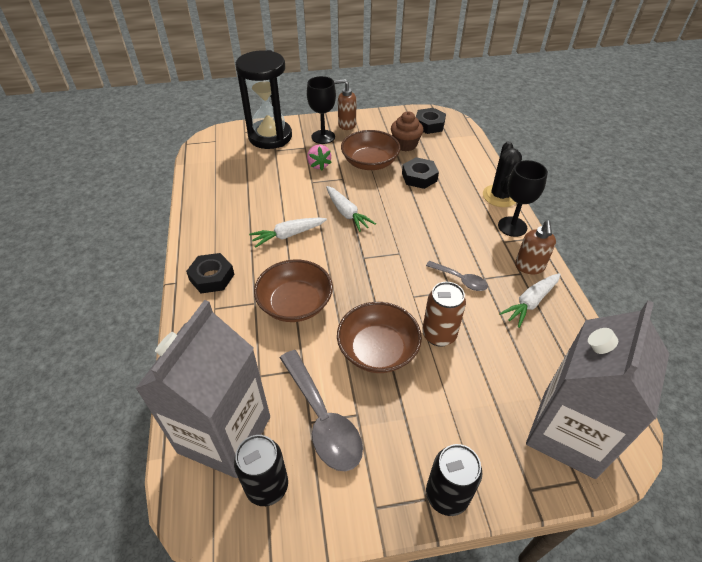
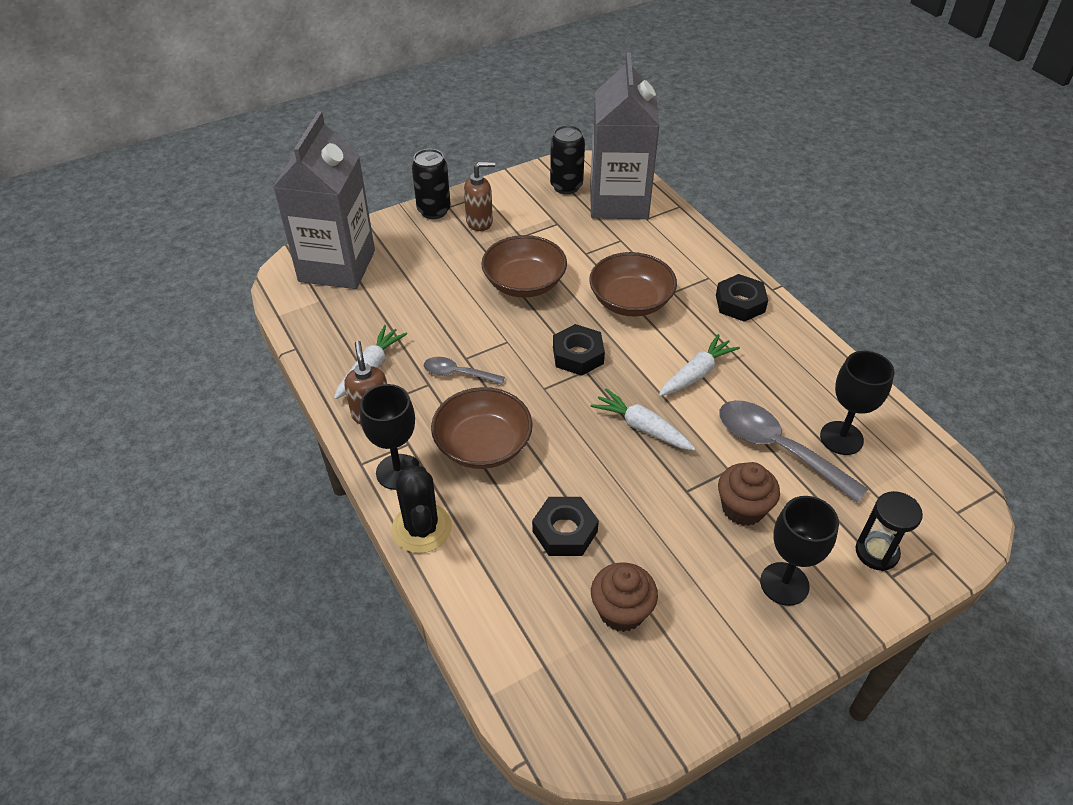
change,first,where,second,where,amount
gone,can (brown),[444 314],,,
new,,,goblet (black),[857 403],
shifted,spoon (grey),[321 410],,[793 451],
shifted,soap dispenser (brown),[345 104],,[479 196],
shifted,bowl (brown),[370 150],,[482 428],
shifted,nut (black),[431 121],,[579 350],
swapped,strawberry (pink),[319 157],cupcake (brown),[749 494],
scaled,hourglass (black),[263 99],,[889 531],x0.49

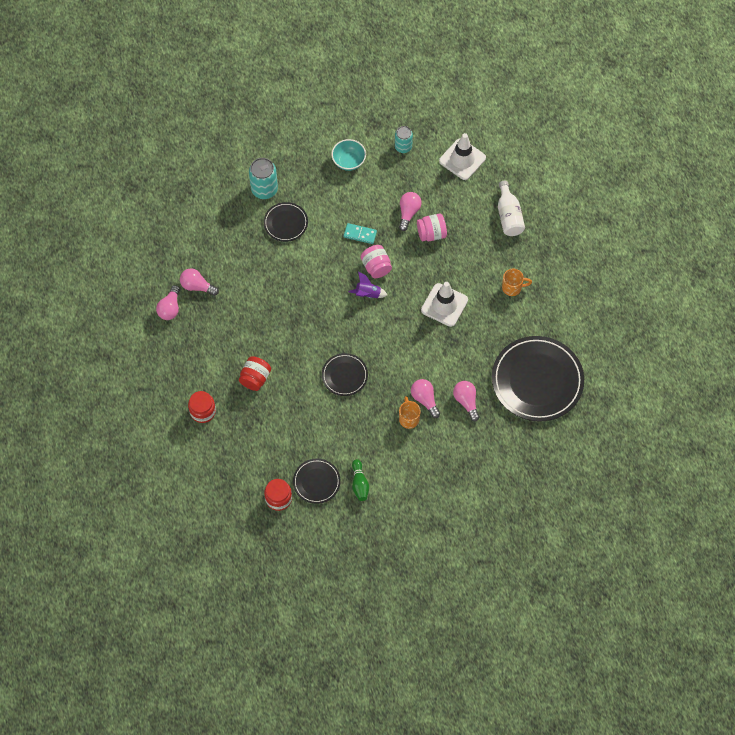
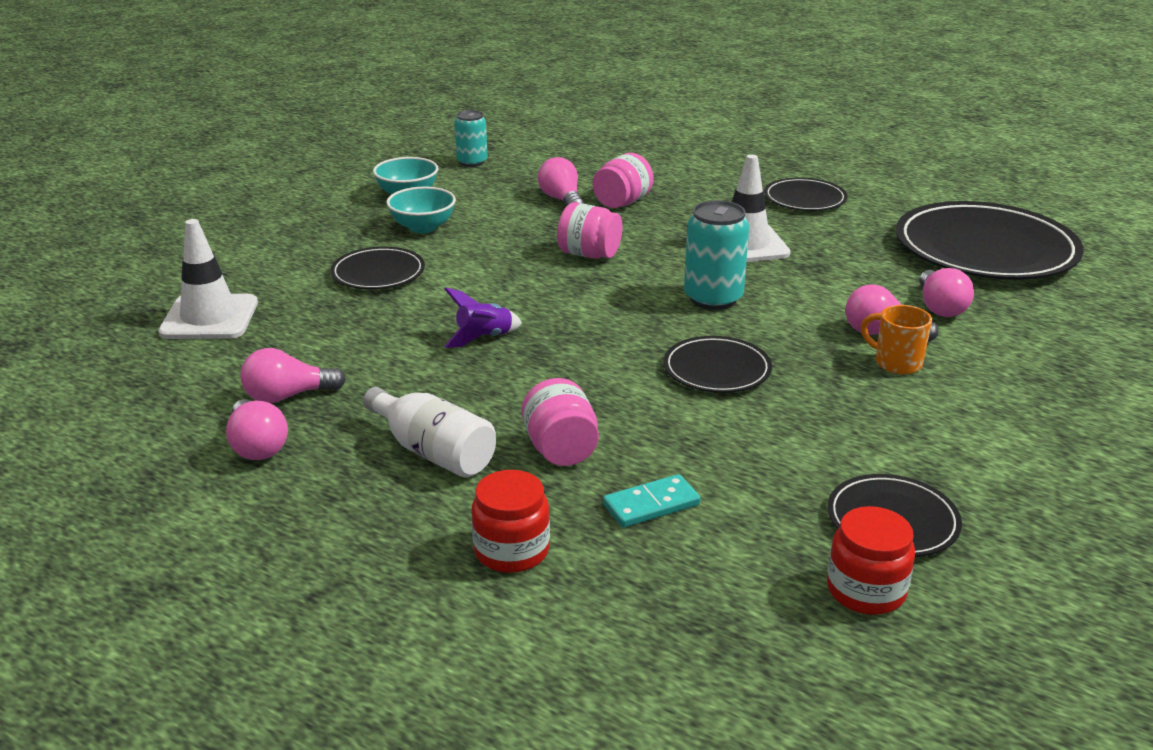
change,first,where,second,where,amount
gone,bowling pin (green),[360 480],,,
new,,,bowl (turquoise),[421 210],
shifted,can (turquoise),[263 178],,[716 255],
shifted,domino (turquoise),[360 233],,[652 501],
shifted,rocket (purple),[367 285],,[483 318],
shifted,traffic cone (white),[462 156],,[208 279],
shifted,bottle (white),[511 208],,[429 432],
swapped,mug (orange),[517 282],plate (black),[806 194],
repainted,jar (red),[255 373],jar (pink),[560 422],
rotated,light bulb (pink),[466 401],,[946 292],120 degrees counterclockwise

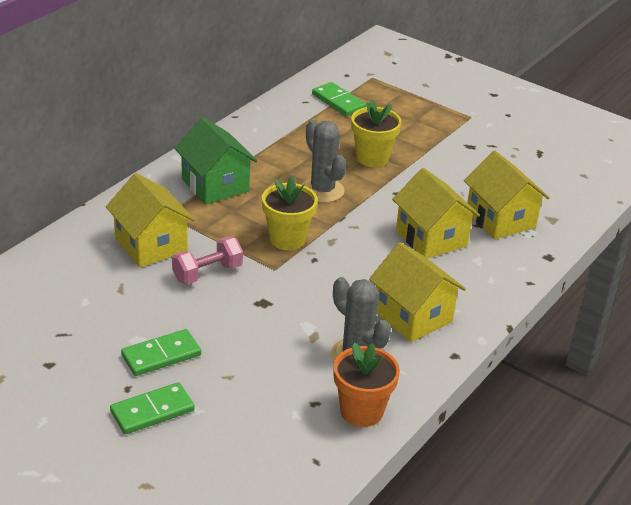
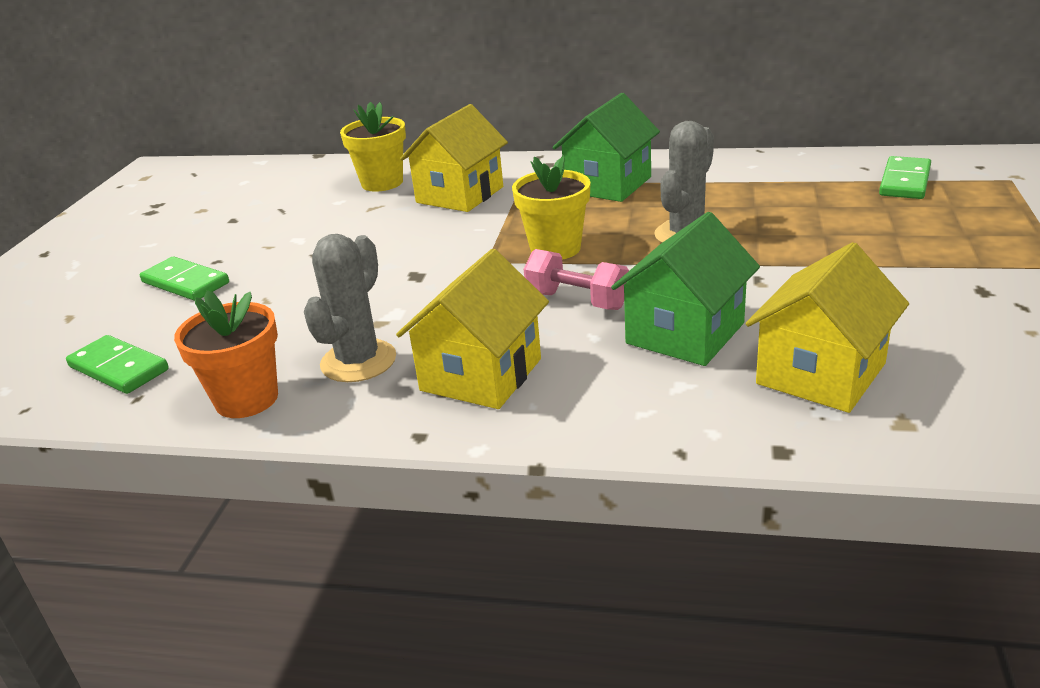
change,first,where,second,where,amount
shifted,domino (green),[161 352],,[117 364],
shifted,dumbbell (pink),[207 260],,[576 279],
shifted,flower pot (yellow),[376 133],,[373 147],
repainted,house (yellow),[436 213],house (green),[685 289],

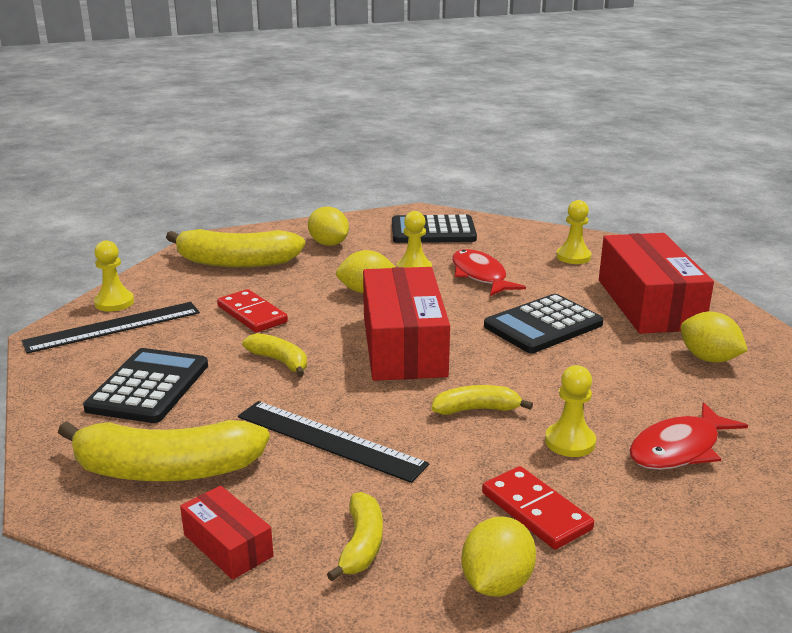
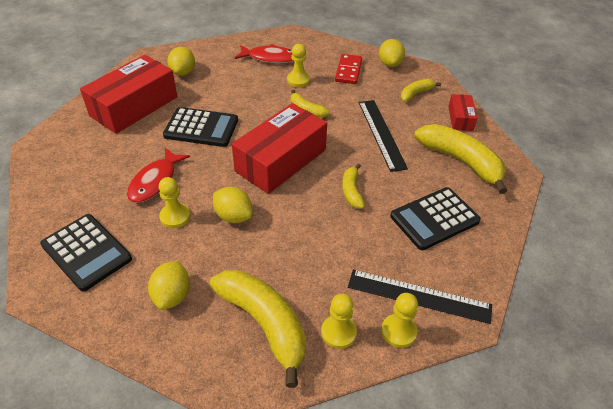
change,first,where,second,where,amount
gone,domino (red),[252 311],,,
shifted,pawn (yellow),[573 232],,[339 321],
rotated,lemon (yellow),[498 557],,[392 53],75 degrees counterclockwise

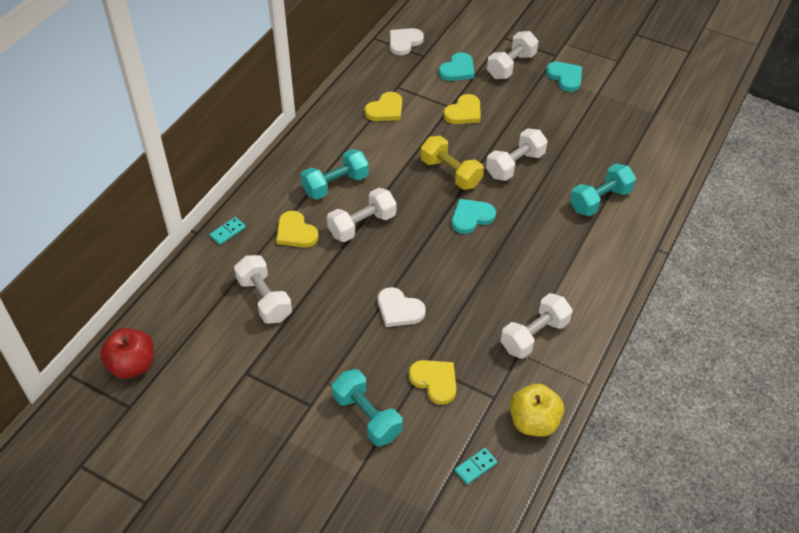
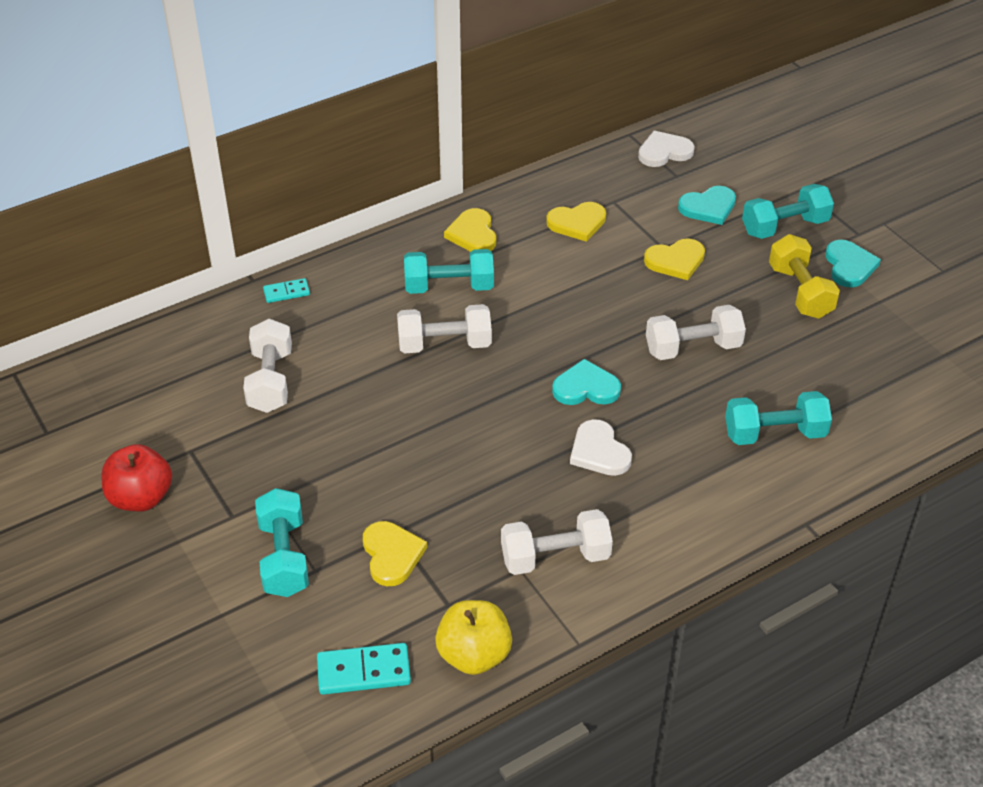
change,first,where,second,where,amount
shifted,apple (red),[127 353],,[136 478],
shifted,heart (yellow),[297 229],,[470 230],
shifted,heart (white),[402 307],,[601 447],
shifted,dumbbell (yellow),[452 163],,[804 276],
repainted,dumbbell (white),[512 55],dumbbell (turquoise),[788 211],
scaled,domino (turquoise),[476 466],,[364 669],x1.64

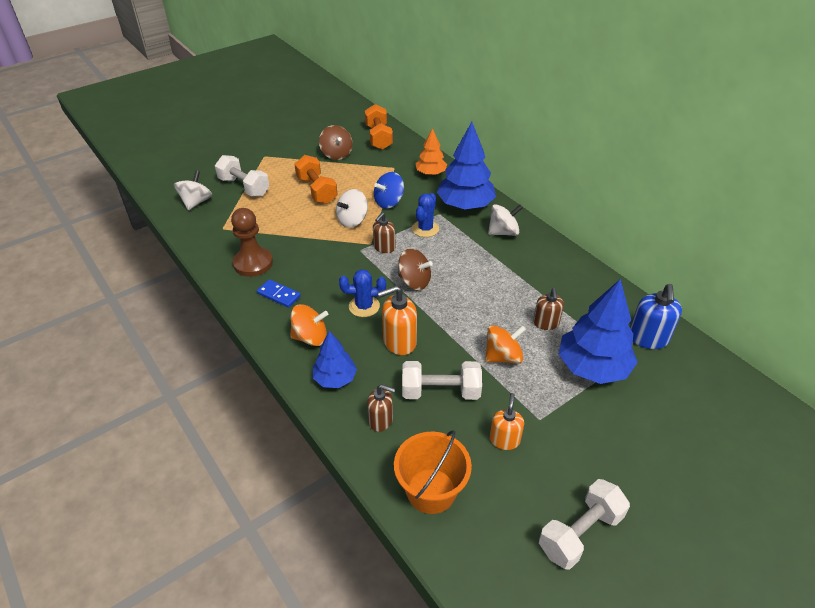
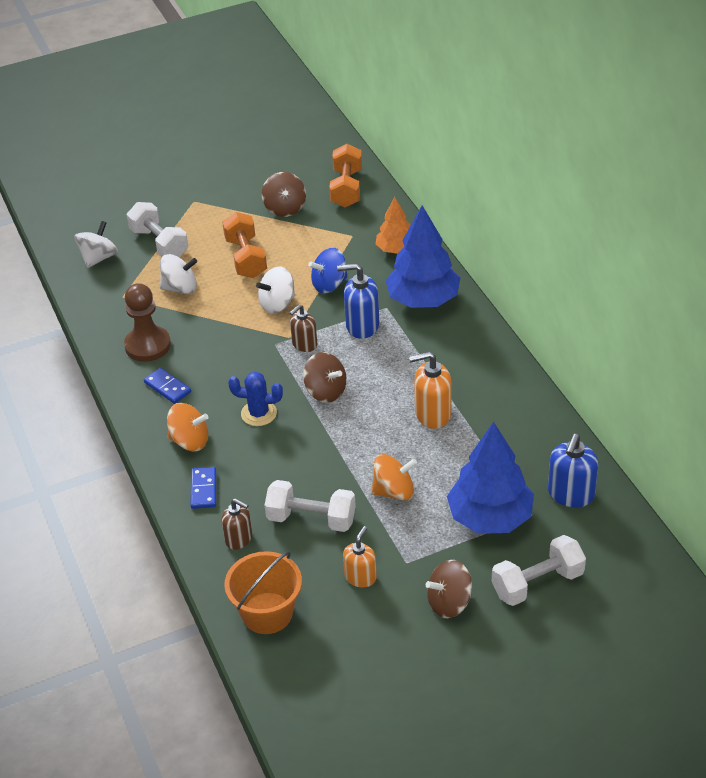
change,first,where,second,where,amount
gone,soap dispenser (brown),[548 309],,,
new,,,spinning top (brown),[449 589],
shifted,soap dispenser (orange),[397 320],,[430 390],
shifted,spinning top (white),[505 220],,[178 274],
shifted,dumbbell (white),[584 524],,[539 570],
swapped,tree (blue),[335 359],domino (blue),[203 488],
swapped,cactus (blue),[425 215],soap dispenser (blue),[358 301],

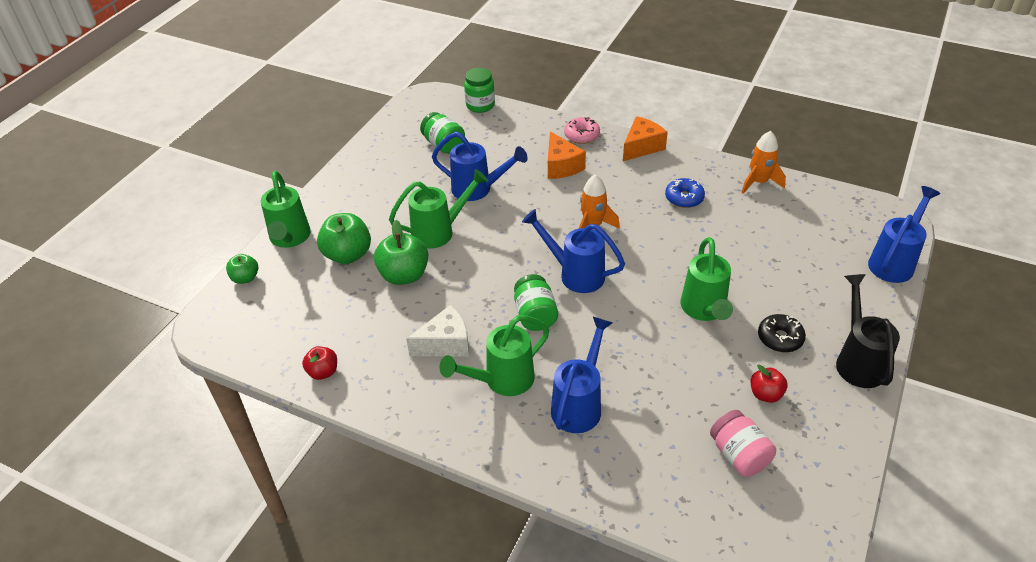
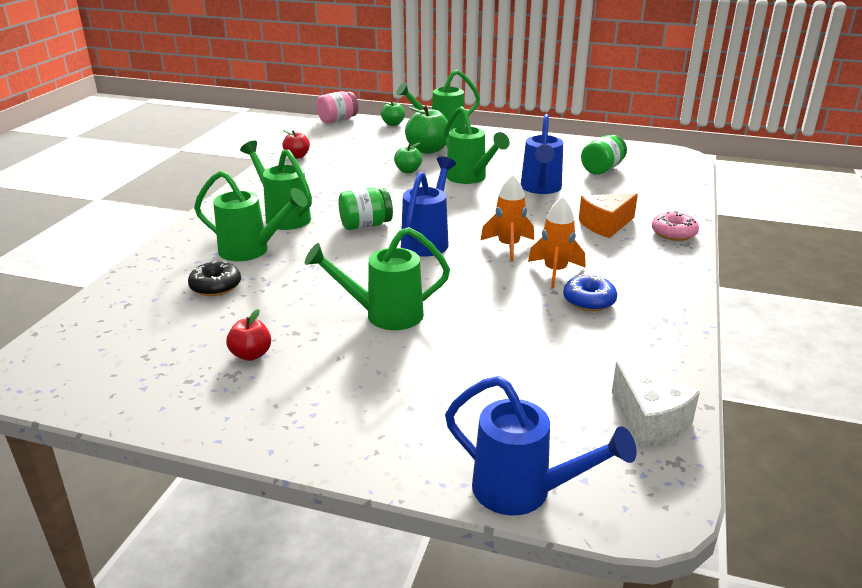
change,first,where,second,where,amount
gone,jar (green),[479 90],,,
gone,cheese (orange),[645 138],,,
gone,watering can (black),[868 331],,,
shifted,cheese (white),[437 331],,[656 405],
shifted,jar (pink),[743 443],,[337 107],
shifted,rocket (orange),[763 162],,[557 242],
shifted,donut (black),[782 333],,[214 278],
repainted,watering can (blue),[582 375],watering can (green),[251 215],
scaled,apple (green),[401 252],,[408 157],x0.58

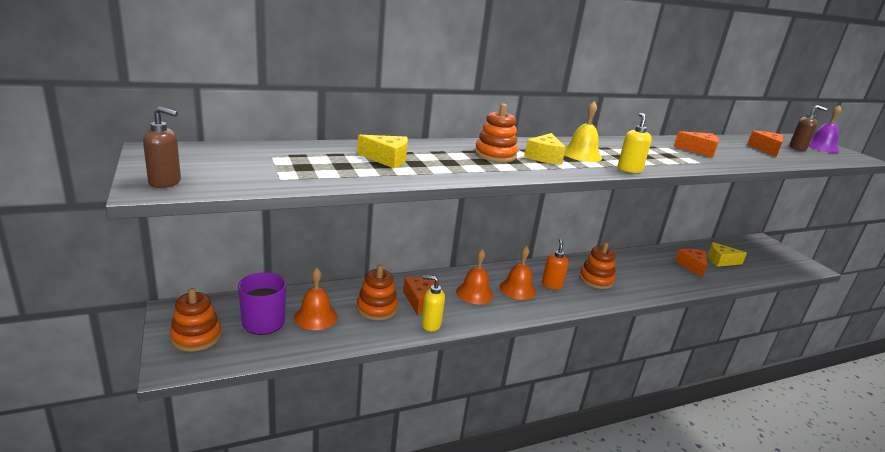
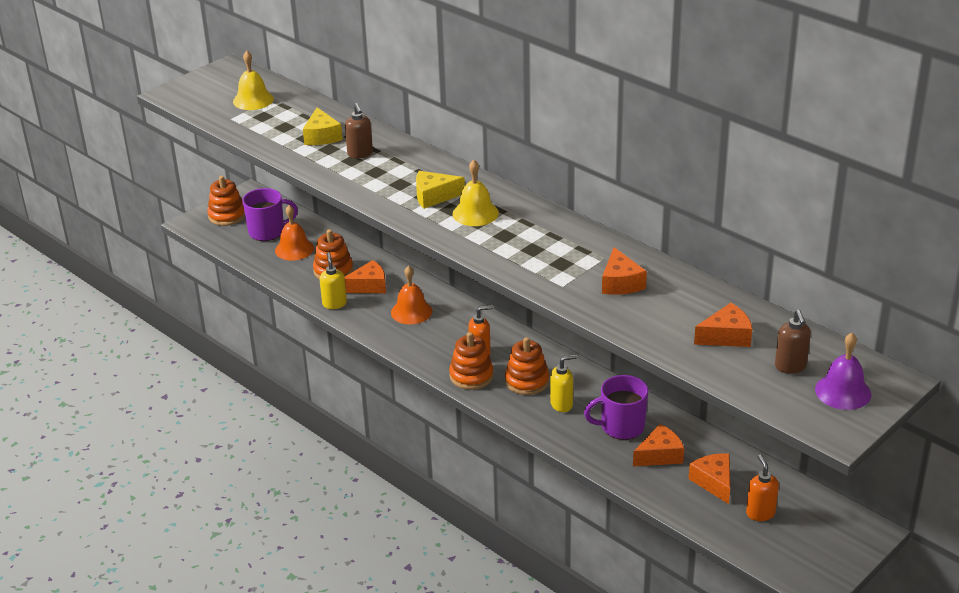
change,first,where,second,where,amount
gone,bell (orange),[518 273],,,
new,,,bell (yellow),[253 80],
new,,,mug (purple),[616 407],
new,,,soap dispenser (orange),[762 488],
shifted,soap dispenser (brown),[162 147],,[359 130],
shifted,stacking toy (orange),[496 133],,[471 361],
shifted,soap dispenser (yellow),[635 143],,[563 383],
repainted,cheese (yellow),[727 254],cheese (orange),[709 478],

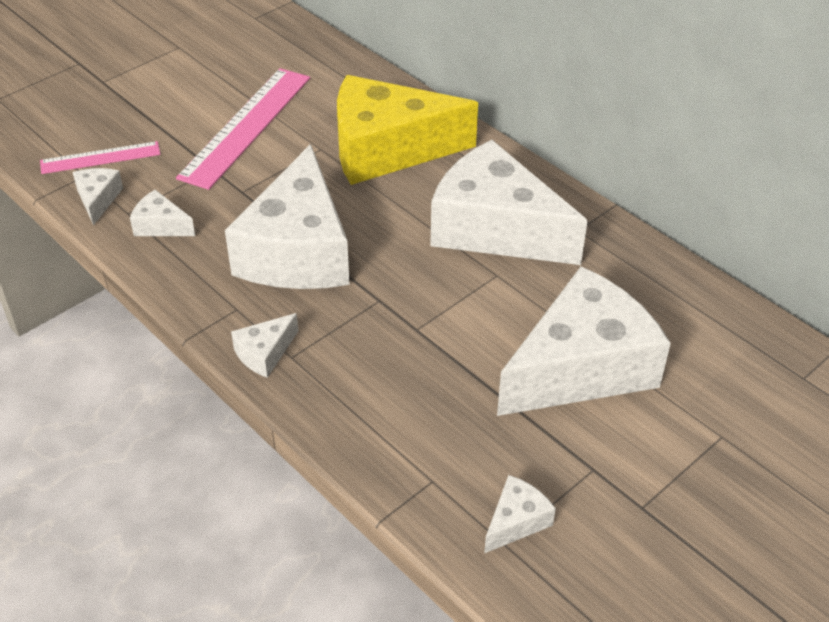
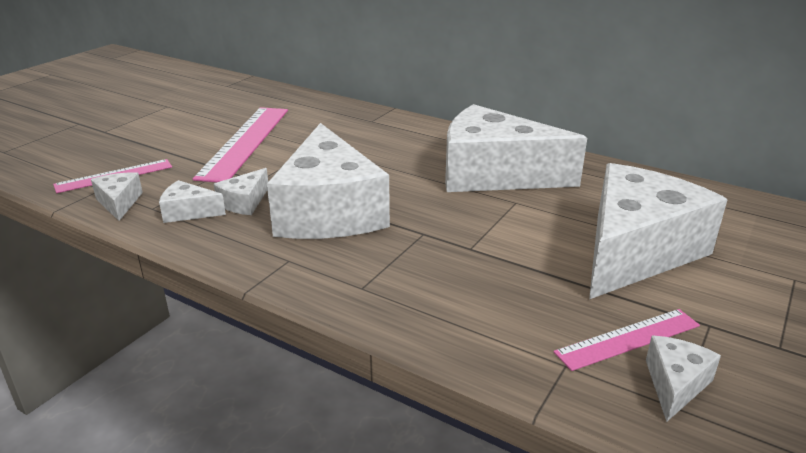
change,first,where,second,where,amount
gone,cheese (yellow),[407 130],,,
new,,,ruler (pink),[626 340],
shifted,cheese (white),[264 345],,[241 191],

